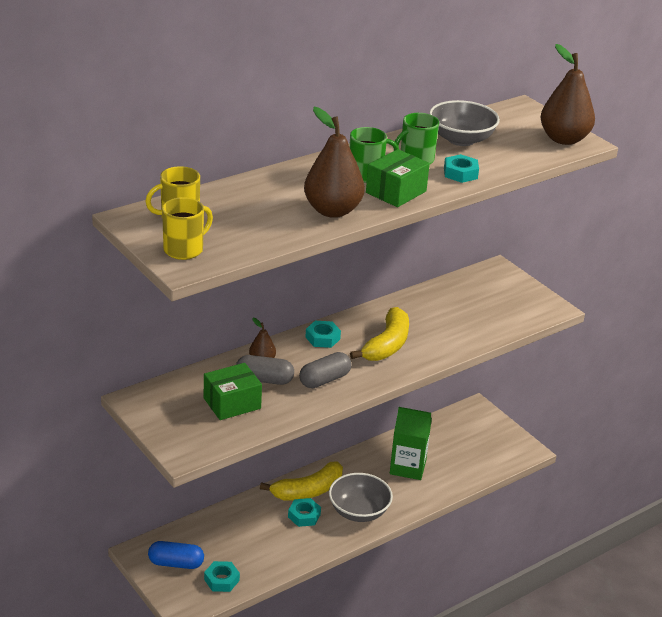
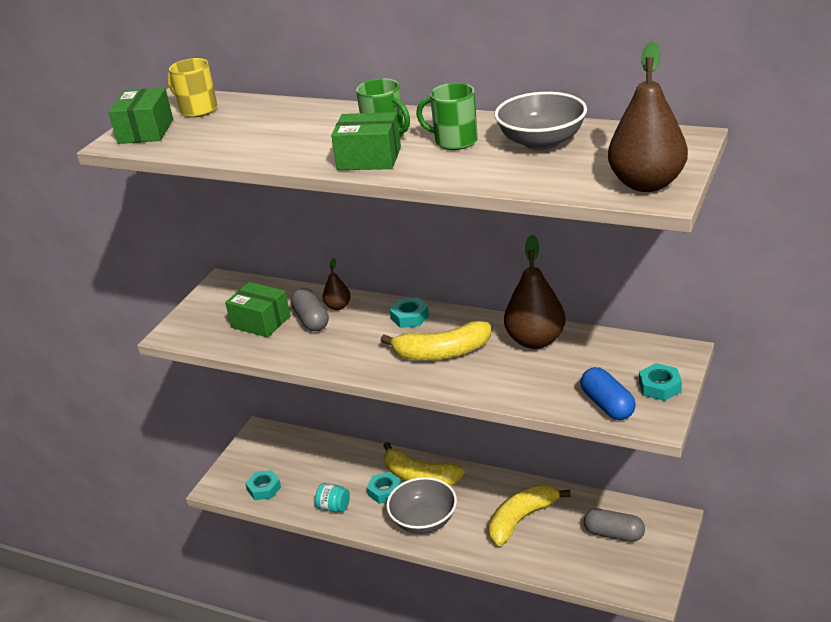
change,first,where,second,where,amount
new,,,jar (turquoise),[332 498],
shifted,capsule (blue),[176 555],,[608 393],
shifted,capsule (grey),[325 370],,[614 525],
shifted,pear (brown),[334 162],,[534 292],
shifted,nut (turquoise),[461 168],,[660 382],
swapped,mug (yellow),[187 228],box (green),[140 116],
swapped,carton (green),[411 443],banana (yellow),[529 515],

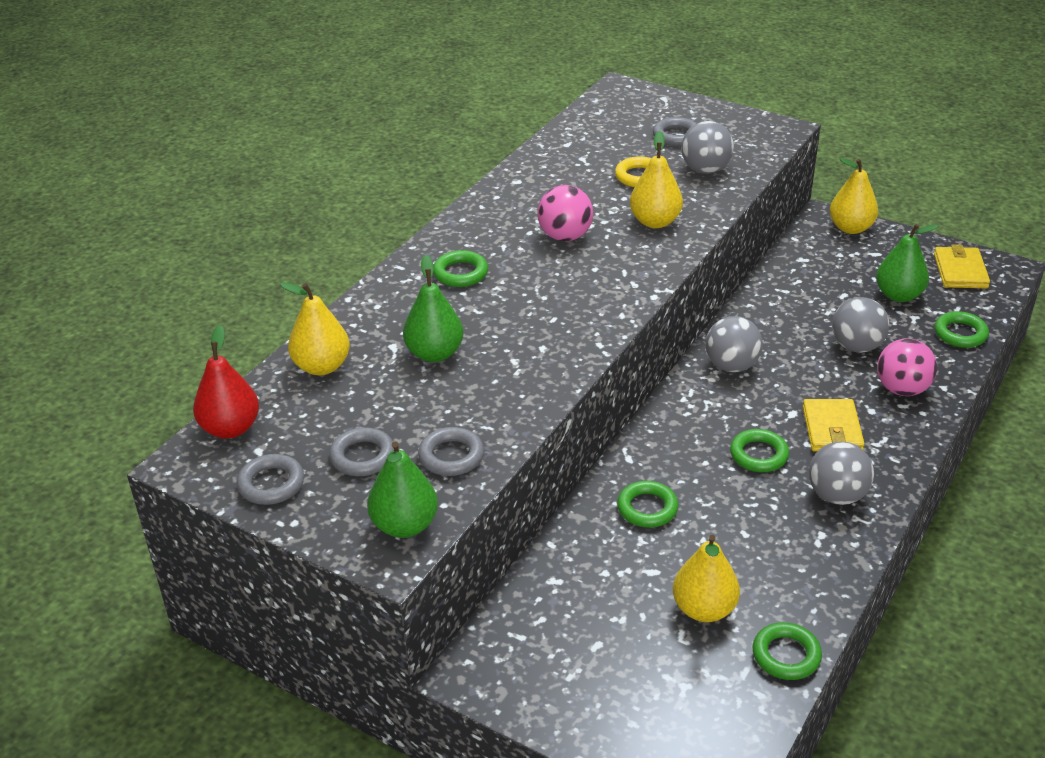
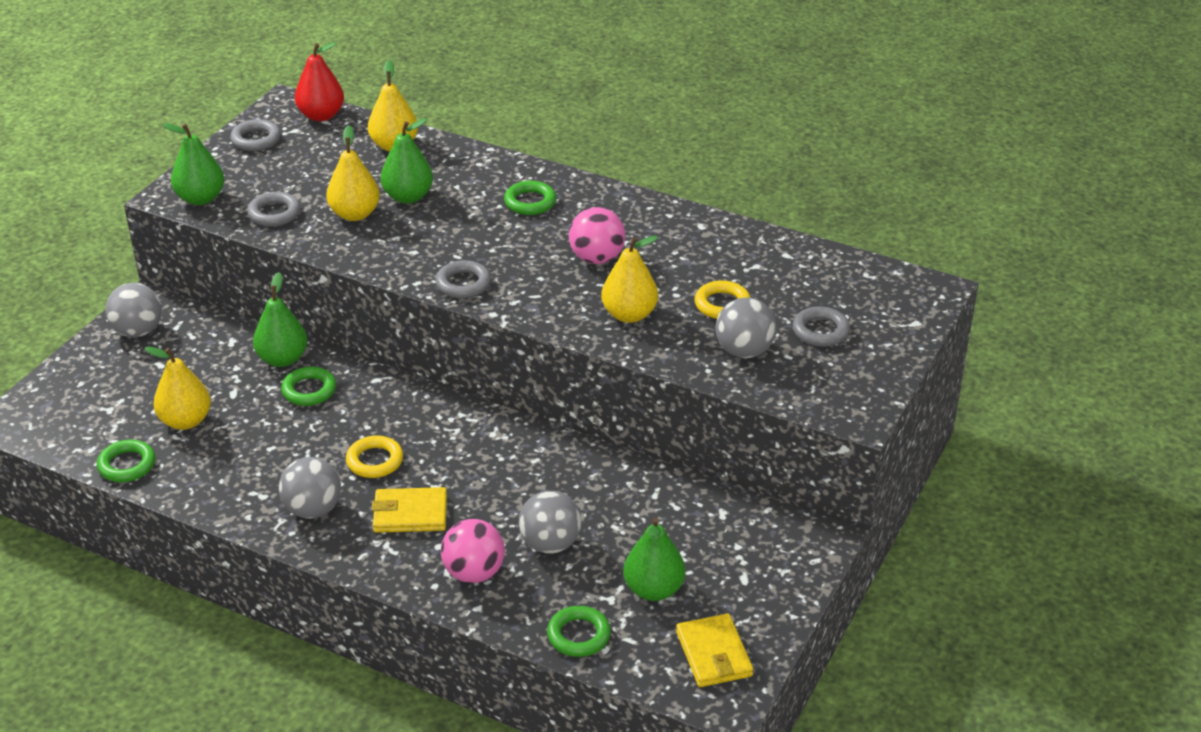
change,first,where,second,where,amount
new,,,pear (green),[280 319],
shifted,ring (grey),[361 451],,[463 279],
shifted,ball (grey),[734 344],,[133 310],
shifted,pear (yellow),[854 196],,[353 173],
repainted,ring (green),[759 450],ring (yellow),[374 456],
rotated,wallet (yellow),[962 266],,[714 650],75 degrees clockwise

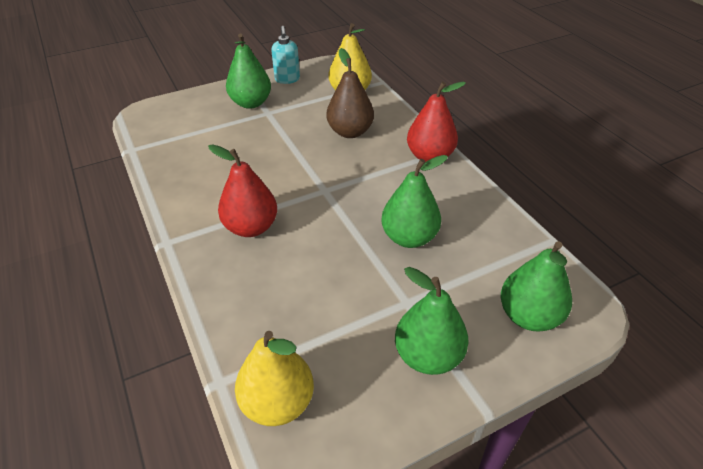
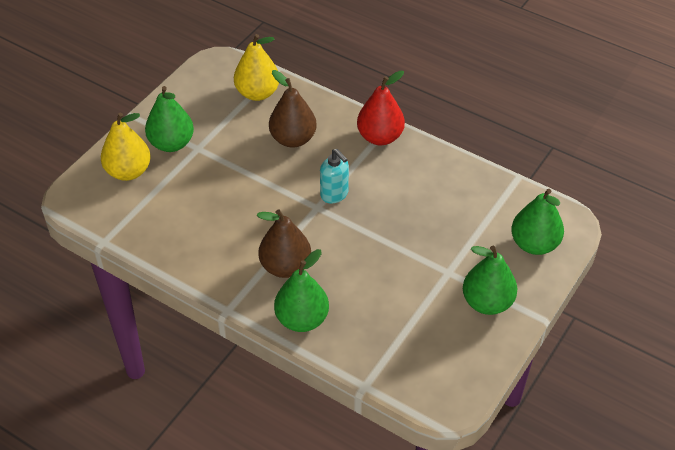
change,first,where,second,where,amount
shifted,pear (yellow),[274 378],,[126 146],
shifted,soap dispenser (turquoise),[285 55],,[334 176],
shifted,pear (green),[414 201],,[301 290],
repainted,pear (red),[242 190],pear (brown),[284 243],

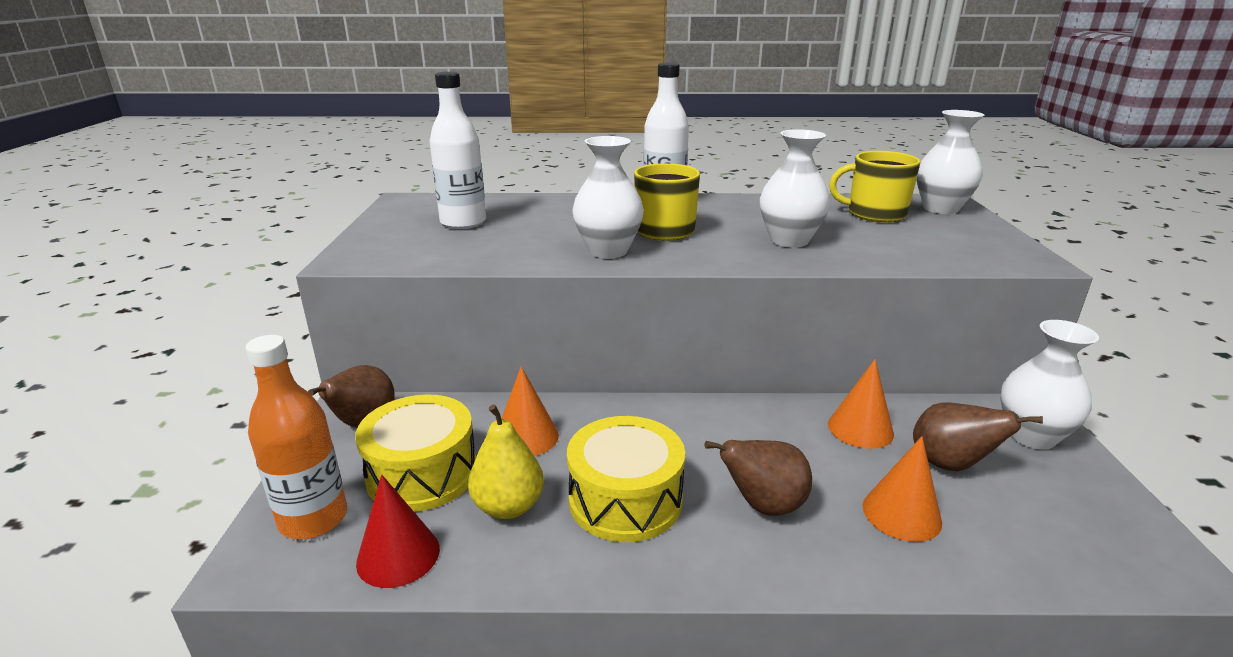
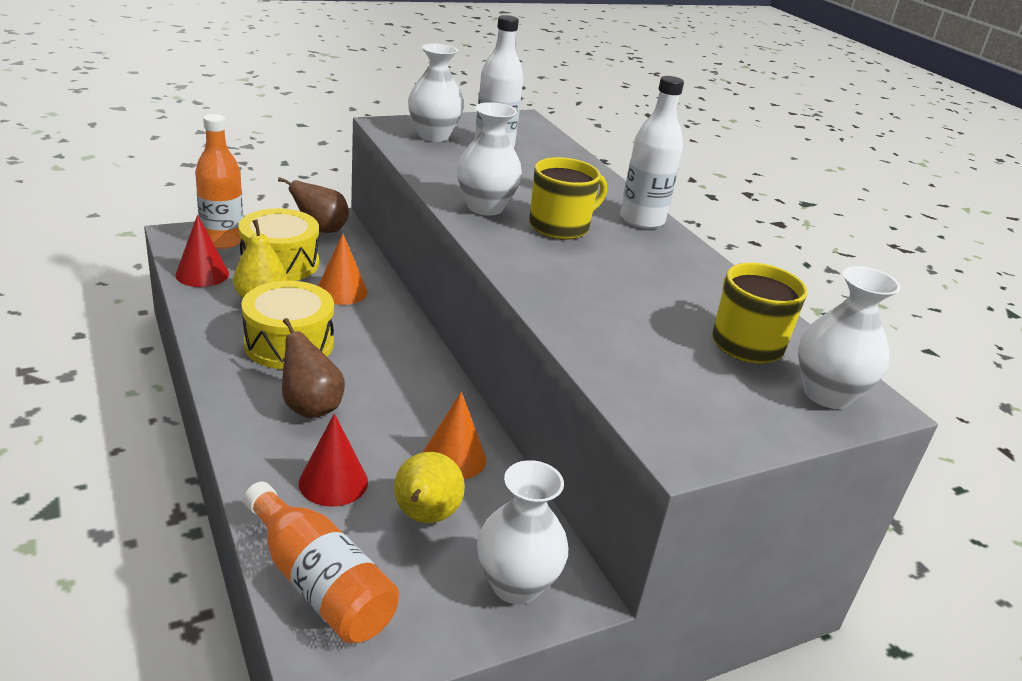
change,first,where,second,where,amount
new,,,bottle (orange),[321 562],
shifted,vase (white),[795 188],,[436 92],
repainted,cone (orange),[902 489],cone (red),[333 460],
repainted,pear (brown),[978 436],pear (yellow),[429 487],

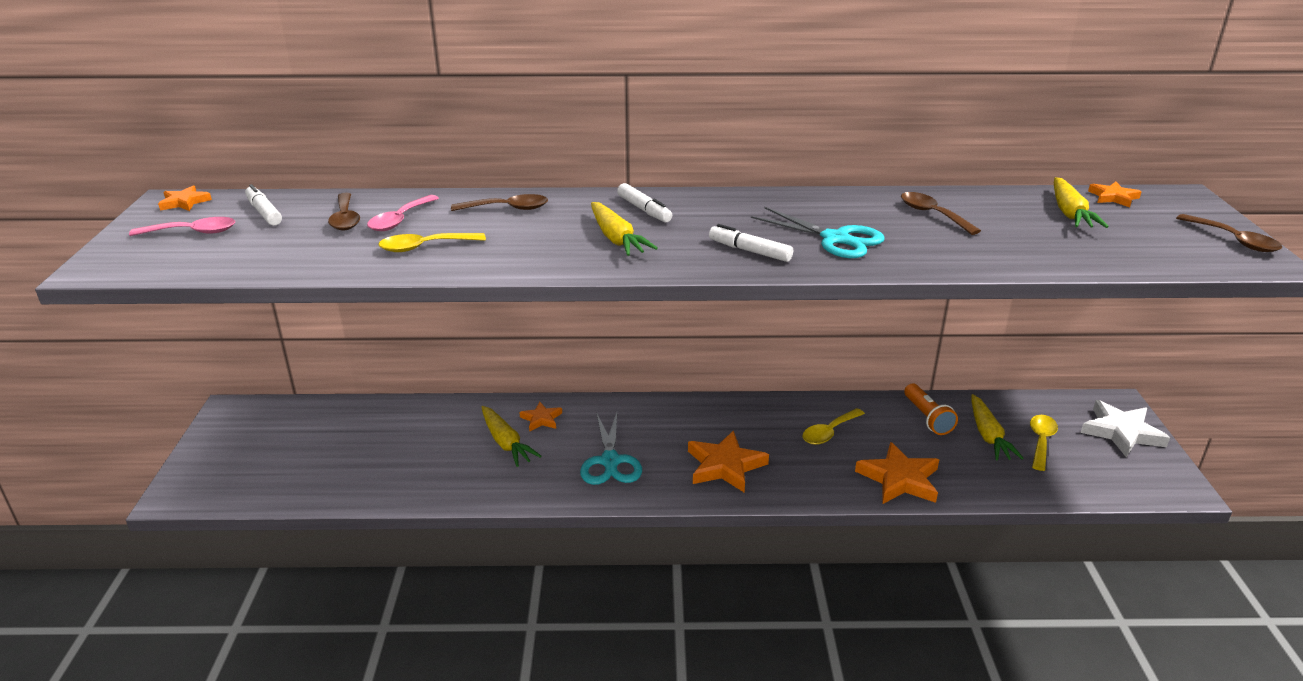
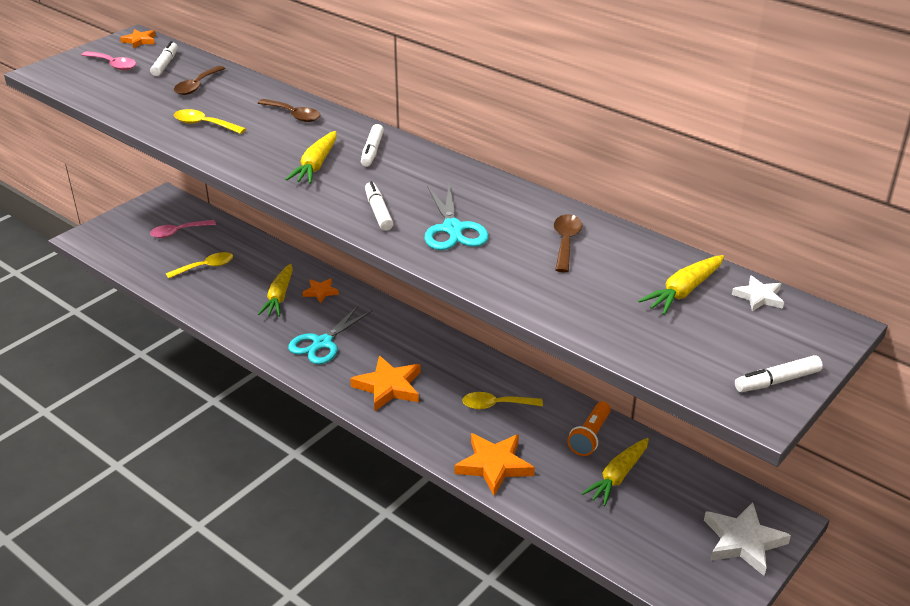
change,first,where,second,where,amount
shifted,spoon (pink),[403 213],,[183 229],
shifted,spoon (yellow),[1044 443],,[199 265],
swapped,spoon (brown),[1229 233],marker (white),[779 373],
repainted,star (orange),[1114 195],star (white),[758 293],

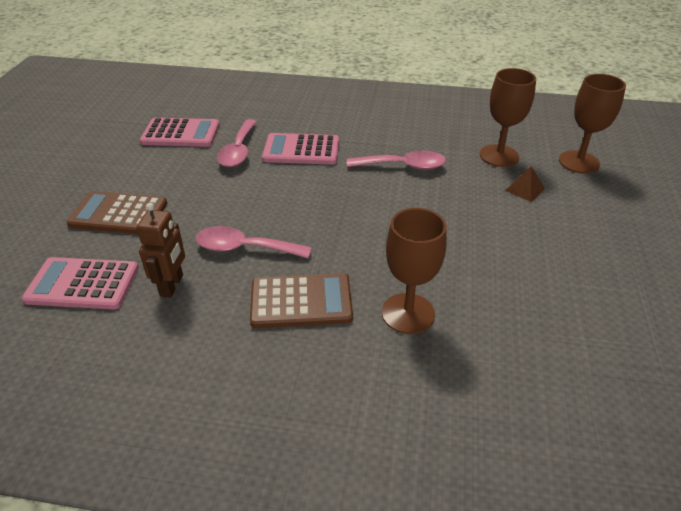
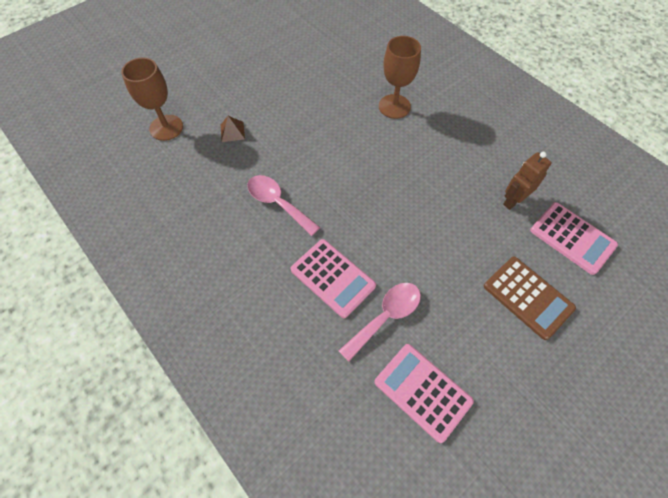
change,first,where,second,where,amount
gone,spoon (pink),[253 242],,,
gone,calculator (brown),[301 300],,,
gone,goblet (brown),[508 117],,,

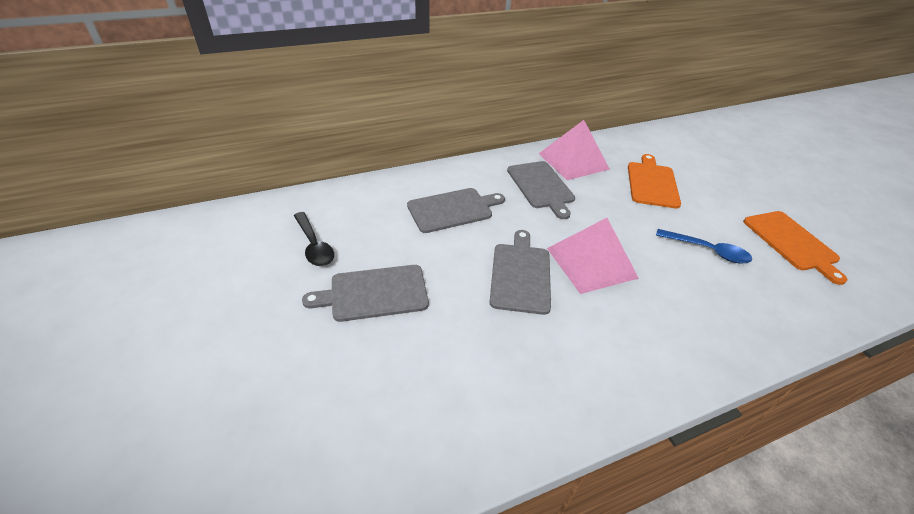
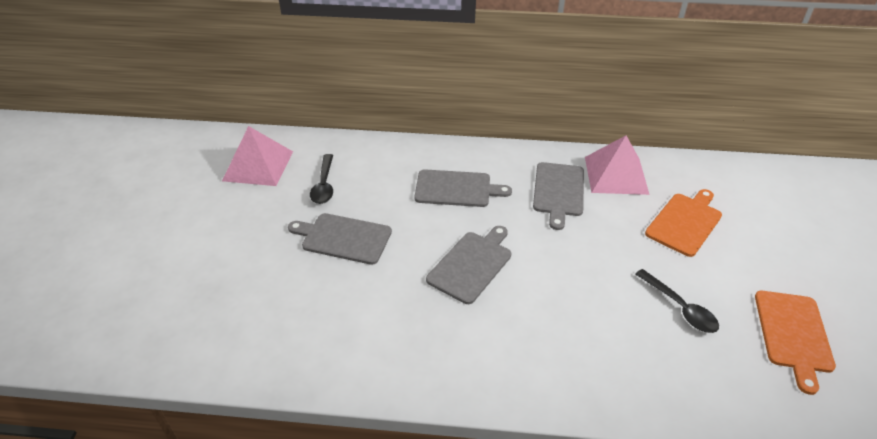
change,first,where,second,where,amount
shifted,pyramid (pink),[593 256],,[257 156],
repainted,spoon (blue),[704 246],spoon (black),[677 301],

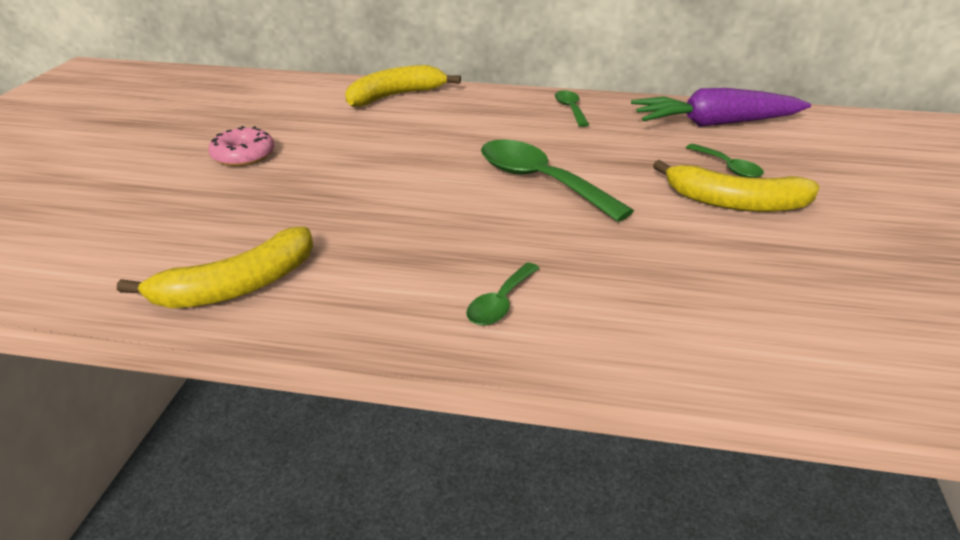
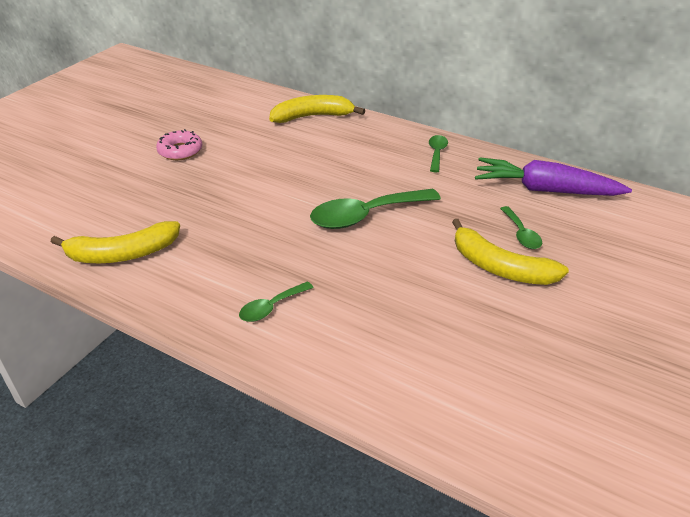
change,first,where,second,where,amount
rotated,spoon (green),[557 180],,[375 209],90 degrees counterclockwise

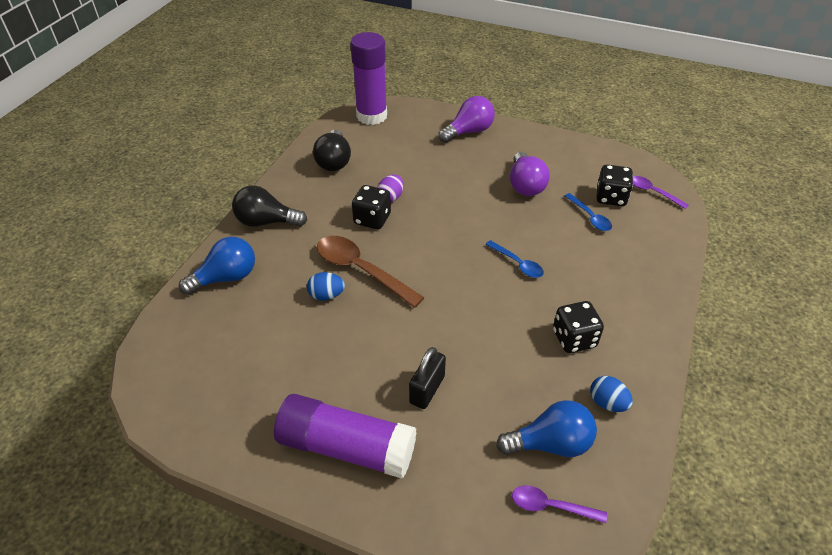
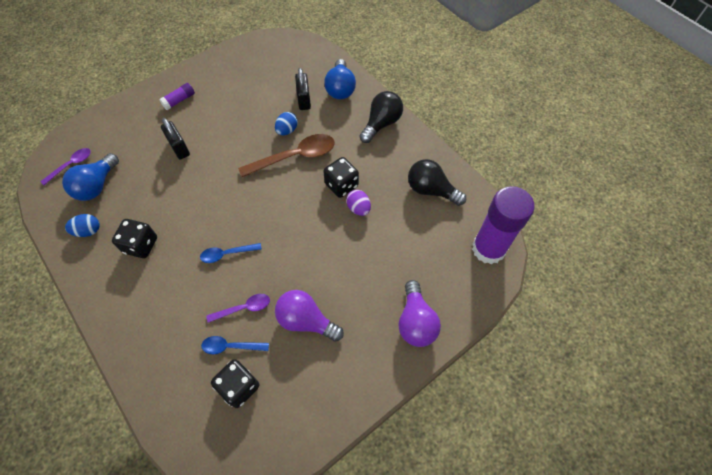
change,first,where,second,where,amount
new,,,padlock (black),[303 89],
shifted,spoon (purple),[661 192],,[238 308],
scaled,glue stick (purple),[345 436],,[177 96],x0.44

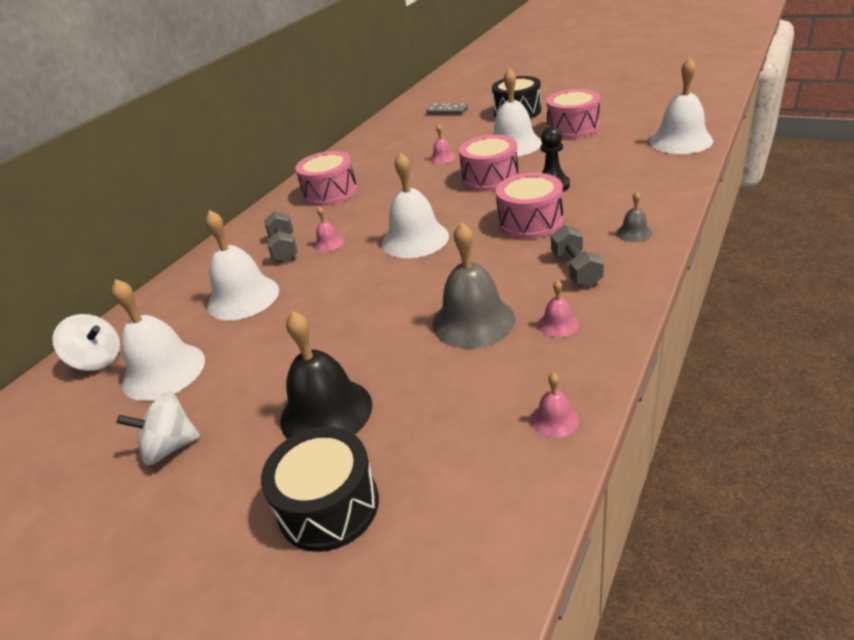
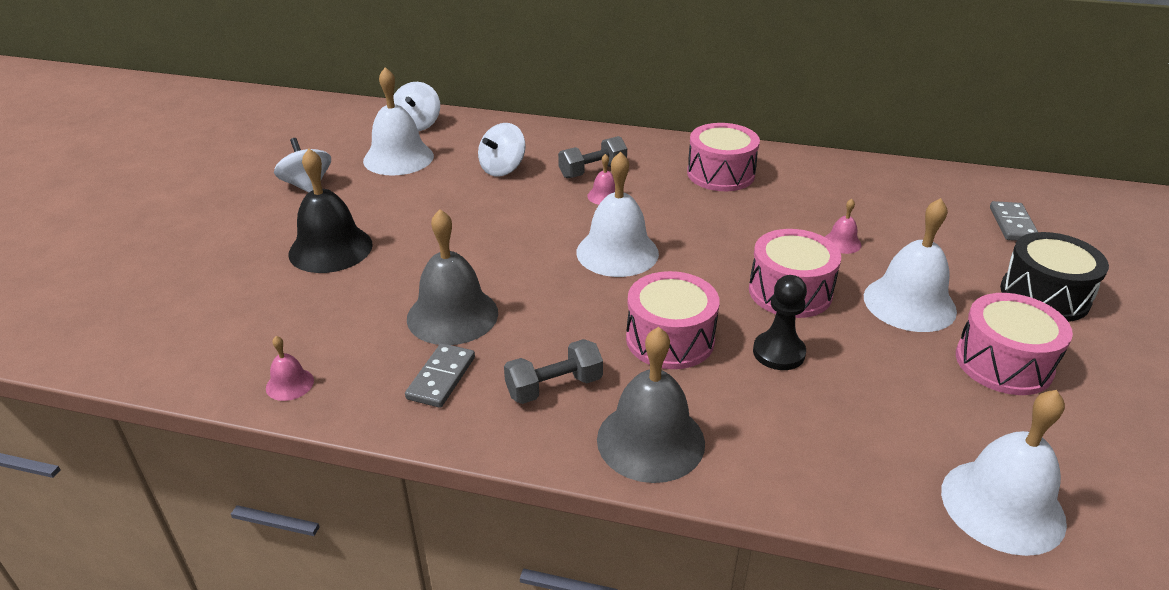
change,first,where,second,where,amount
gone,drum (black),[320 489],,,
swapped,bell (white),[242 265],spinning top (white),[502 149],
swapped,bell (pink),[558 308],domino (grey),[440 375],
scaled,bell (grey),[634 216],,[651 405],x2.16

